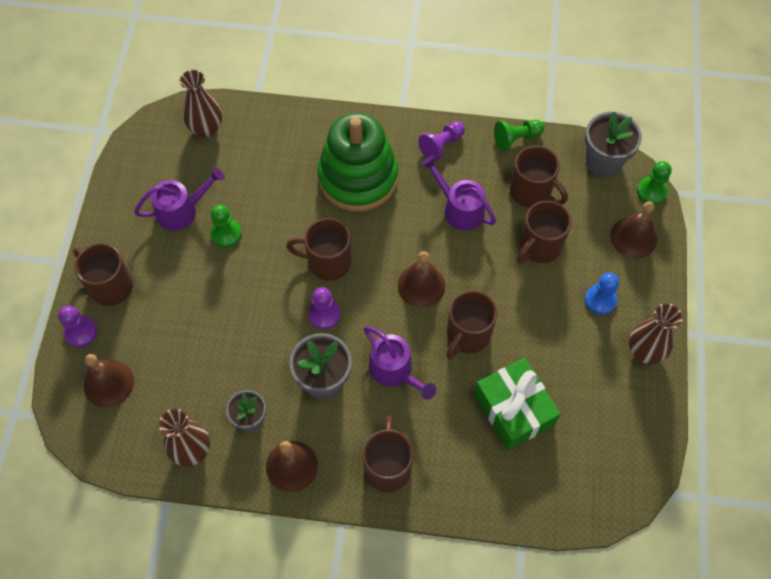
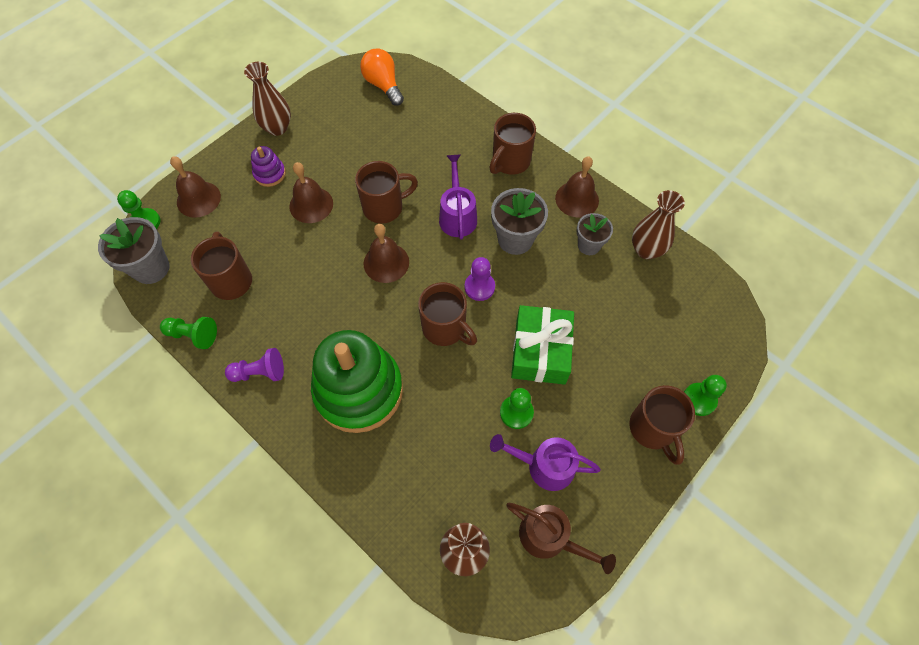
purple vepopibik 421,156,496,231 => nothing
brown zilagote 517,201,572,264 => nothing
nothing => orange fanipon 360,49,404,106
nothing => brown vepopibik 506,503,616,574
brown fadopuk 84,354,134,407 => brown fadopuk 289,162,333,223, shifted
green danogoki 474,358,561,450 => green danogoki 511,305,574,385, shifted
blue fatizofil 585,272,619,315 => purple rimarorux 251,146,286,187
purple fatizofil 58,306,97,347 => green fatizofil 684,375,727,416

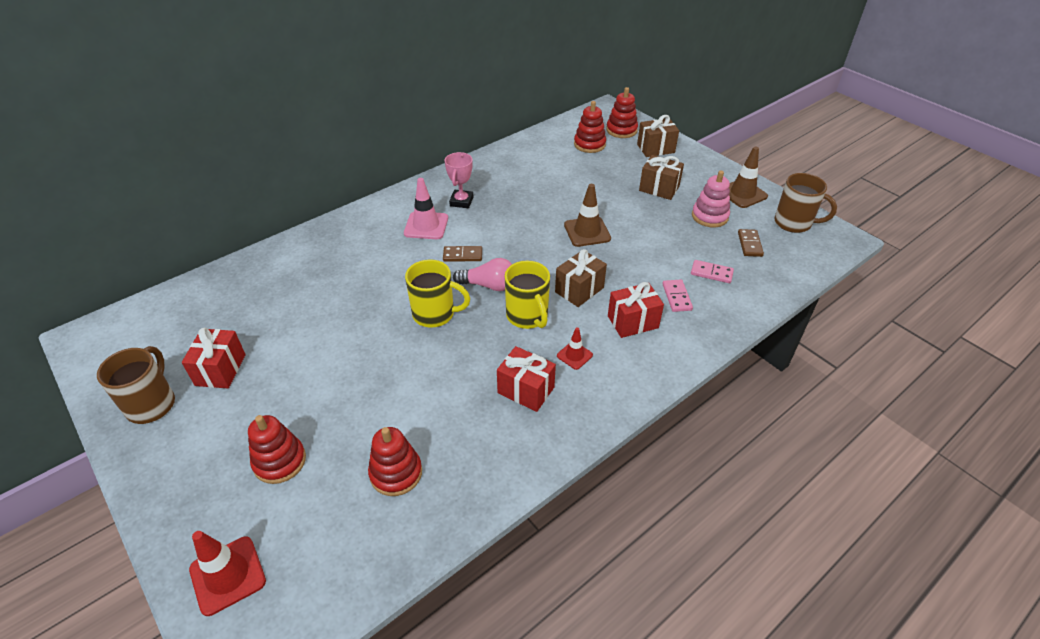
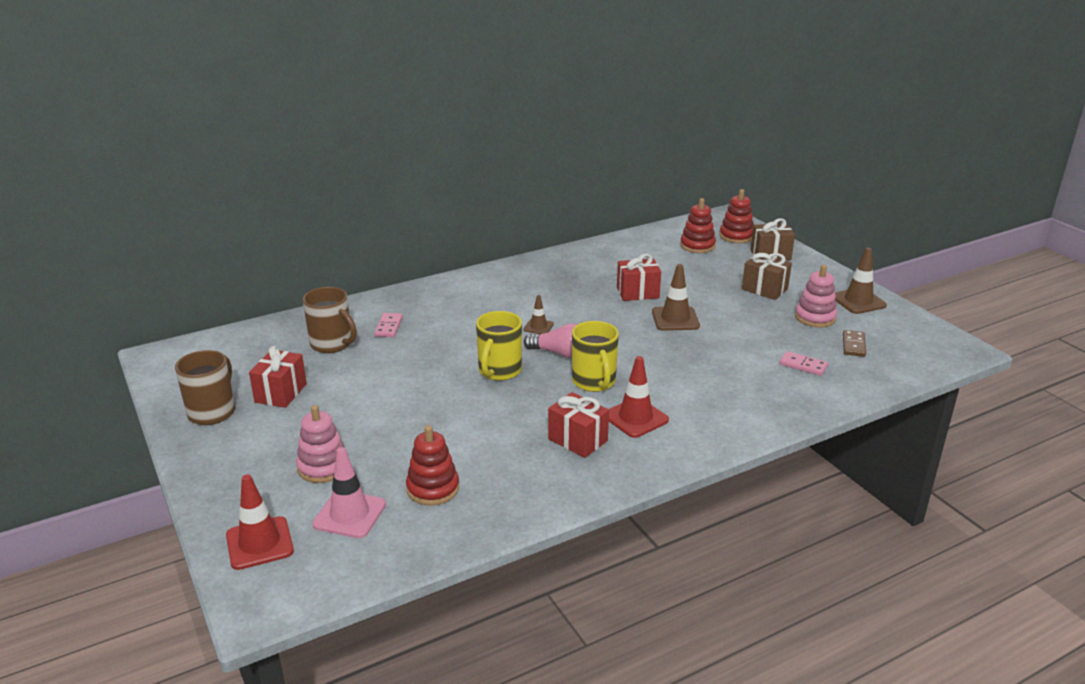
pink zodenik 445,152,474,208 => nothing
brown danogoki 555,249,607,307 => nothing
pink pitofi 404,178,448,239 => pink pitofi 313,447,386,538, shifted
red danogoki 608,282,664,338 => red danogoki 617,254,661,301, shifted
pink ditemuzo 662,280,693,312 => pink ditemuzo 374,313,403,337, shifted
brown zilagote 774,173,837,233 => brown zilagote 303,287,357,353, shifted
brown ditemuzo 443,246,482,262 => brown pitofi 523,295,554,334
red rimarorux 248,415,306,484 => pink rimarorux 296,405,348,483
yellow zilagote 405,259,470,328 => yellow zilagote 476,311,522,381, 90 degrees clockwise
red pitofi 557,327,593,370 => red pitofi 609,356,669,438, x1.71

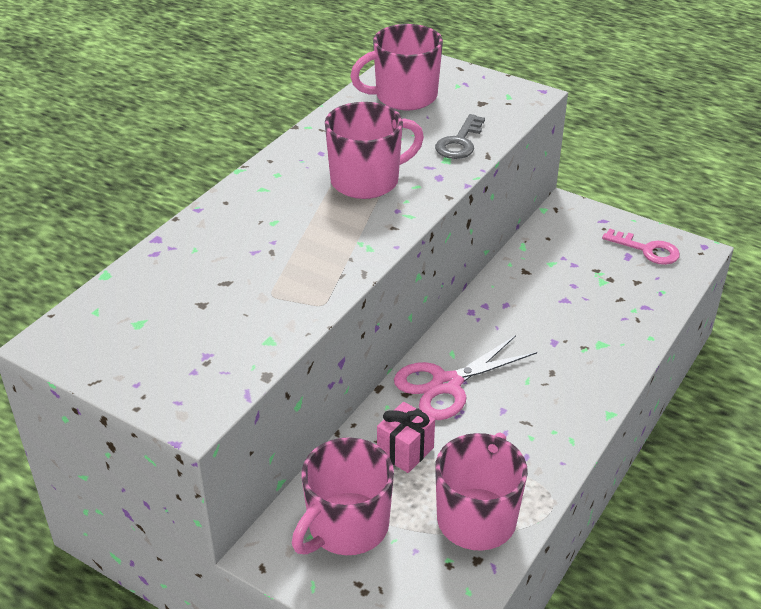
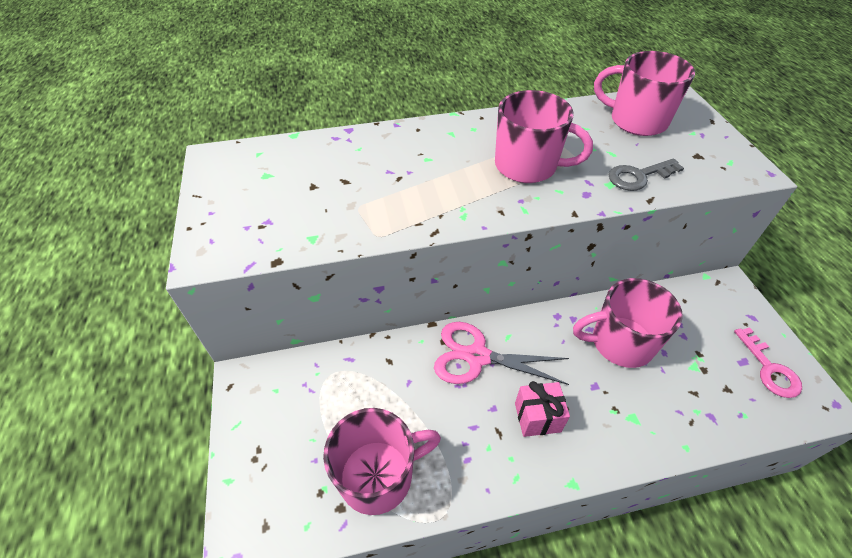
pink zilagote 292,437,394,555 => pink zilagote 573,278,683,368, shifted
pink danogoki 377,402,435,473 => pink danogoki 515,381,570,437, shifted

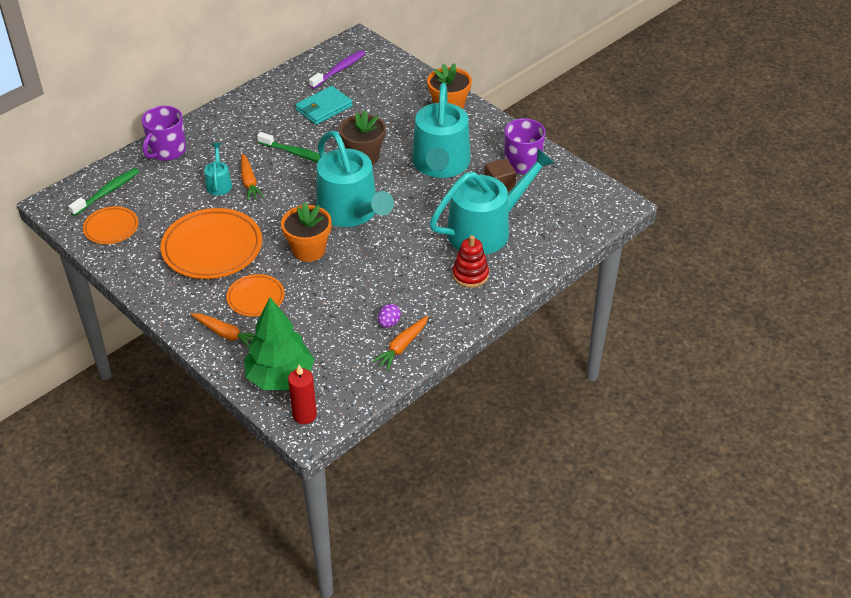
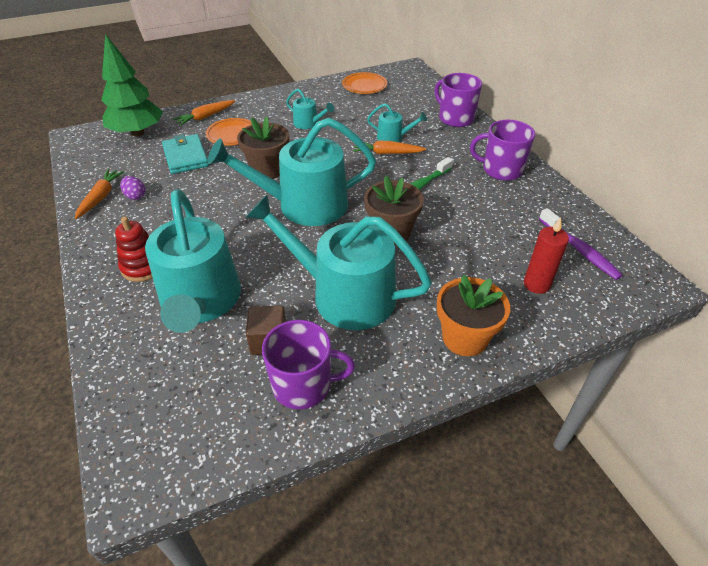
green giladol 68,168,139,216 => nothing
nothing => purple zilagote 470,120,535,181
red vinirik 288,365,317,424 => red vinirik 524,218,569,294, shifted
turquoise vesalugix 295,86,353,125 => turquoise vesalugix 162,134,209,174, shifted
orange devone 161,208,262,279 => turquoise vepopibik 286,89,334,129
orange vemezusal 281,202,332,262 => brown vemezusal 237,116,289,179
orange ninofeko 372,316,428,370 => orange ninofeko 75,169,125,219, 45 degrees clockwise

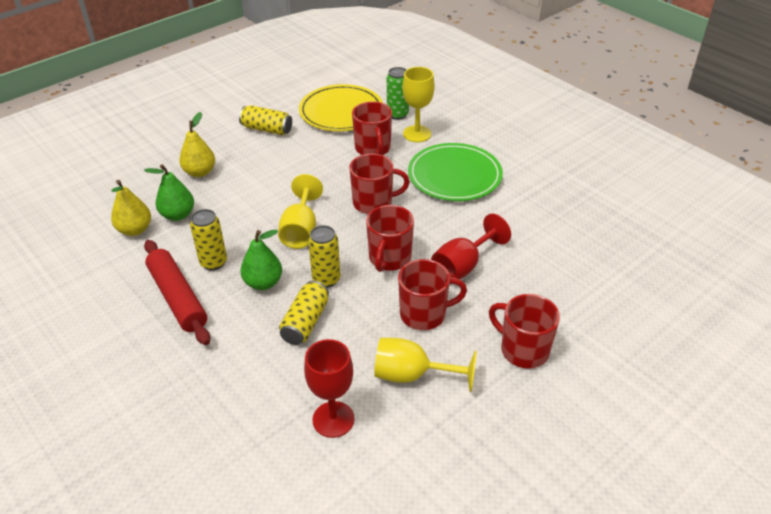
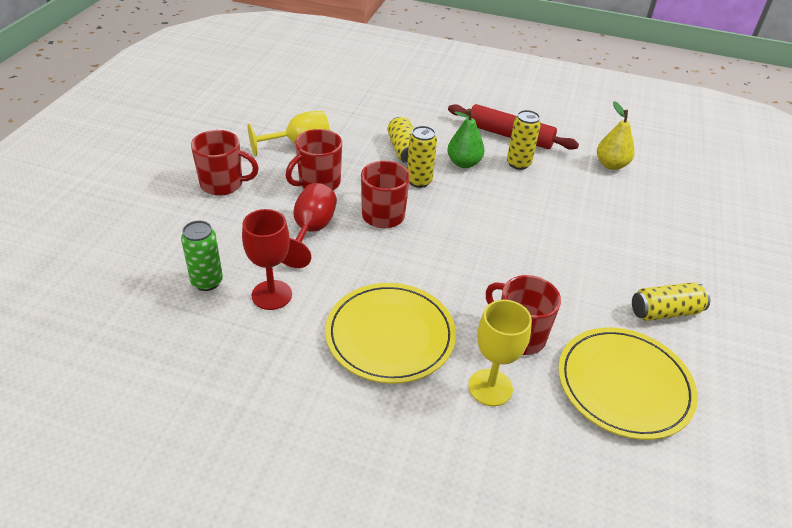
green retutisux 144,164,194,221 => nothing
yellow retutisux 179,112,215,177 => nothing
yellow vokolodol 278,174,323,249 => nothing
red zilagote 349,154,410,214 => nothing
red vokolodol 304,339,355,438 => red vokolodol 242,209,292,310, shifted
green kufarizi 387,67,409,120 => green kufarizi 181,220,223,291, shifted
green devone 408,143,503,201 => yellow devone 325,283,456,384

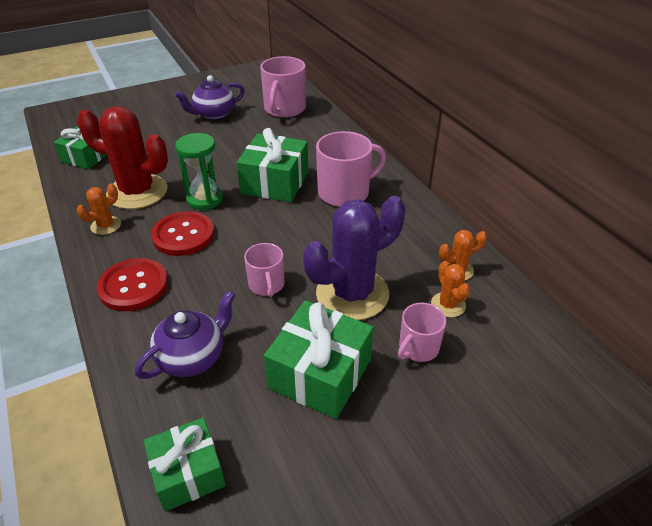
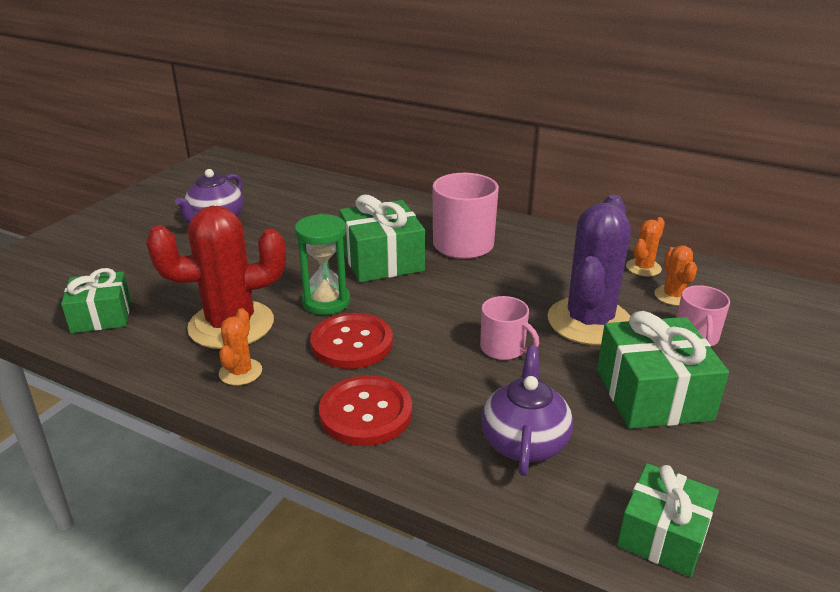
pink zilagote 260,56,306,118 => nothing
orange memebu 431,261,470,317 => orange memebu 654,245,697,306, 45 degrees clockwise

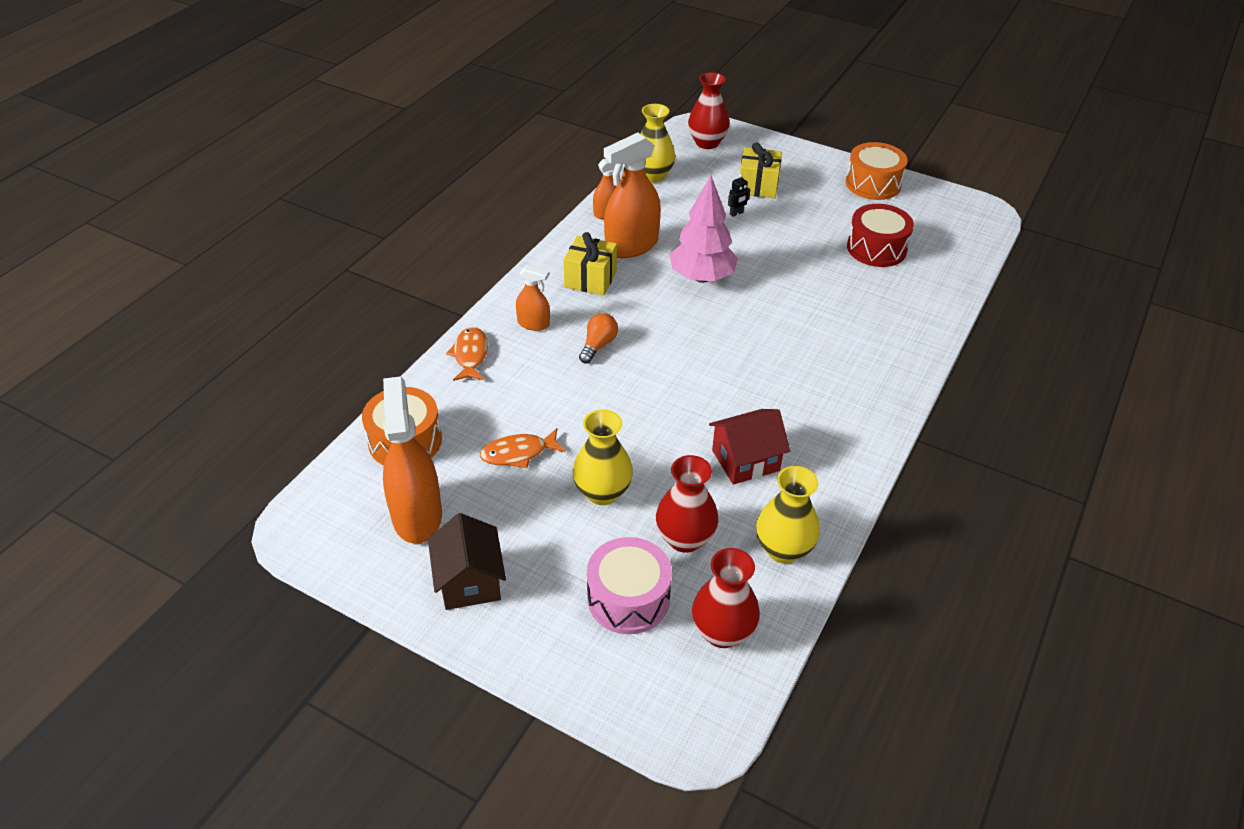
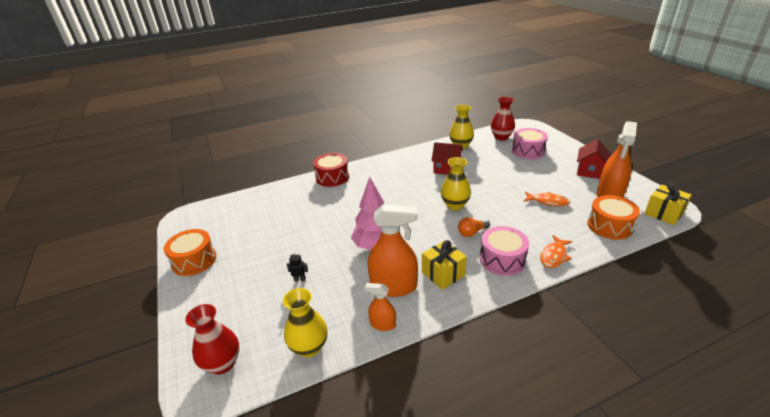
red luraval 656,455,718,553 => nothing
yellow luraval 573,409,633,505 => yellow luraval 441,157,471,210, shifted
yellow danogoki 740,142,782,198 => yellow danogoki 644,183,692,225, shifted
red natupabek 847,204,914,267 => red natupabek 313,153,349,187, shifted
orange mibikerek 516,265,550,331 => pink natupabek 480,226,529,276
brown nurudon 428,513,506,610 => red nurudon 577,139,611,179

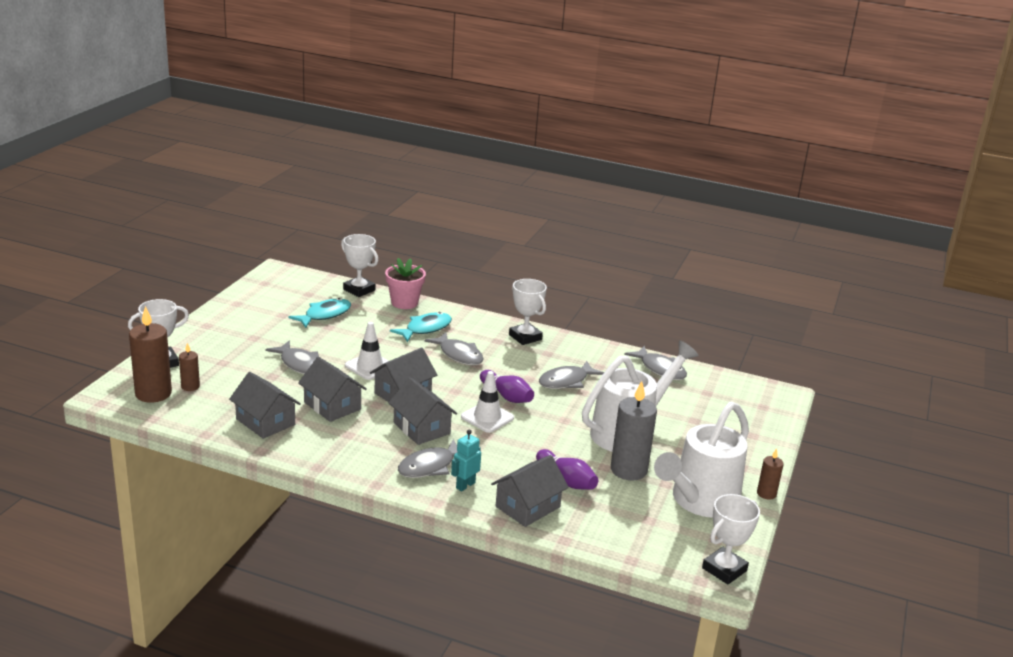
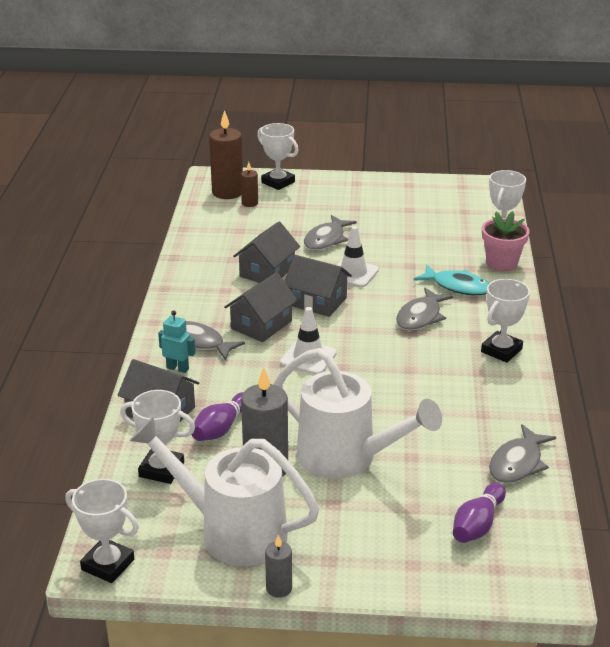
grey nurudon 229,372,301,439 => nothing
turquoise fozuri 288,298,351,328 => nothing
grey fozuri 539,361,604,389 => nothing
nothing => white zodenik 120,390,195,484
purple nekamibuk 480,370,534,403 => purple nekamibuk 453,483,506,543, shifted
brown vinirik 757,448,784,500 => grey vinirik 265,535,292,598

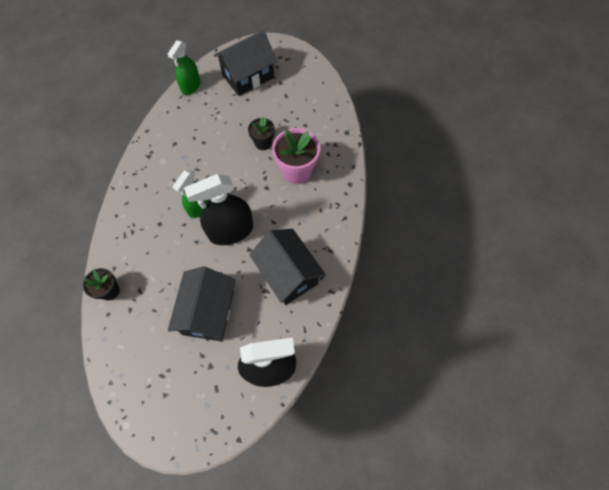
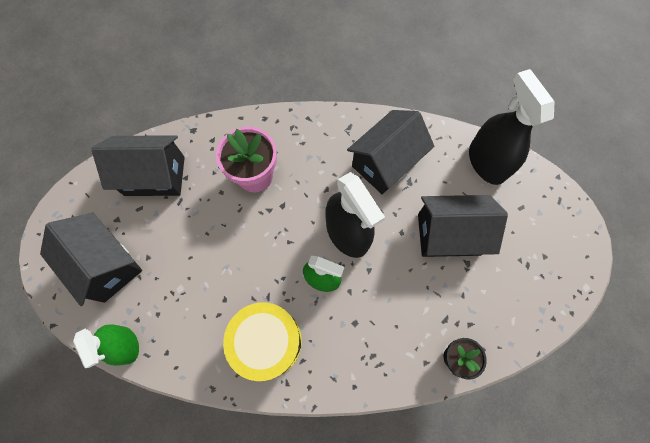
black vemezusal 248,117,275,150 => nothing
nothing => black nurudon 91,135,185,196
nothing => yellow natupabek 223,302,302,381
green mibikerek 168,40,200,95 => green mibikerek 73,325,139,368, 45 degrees clockwise

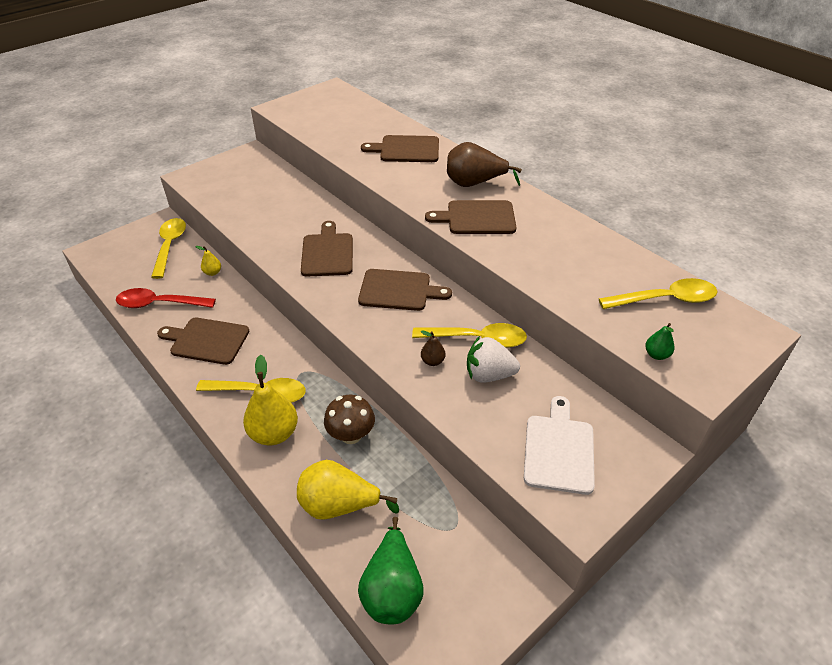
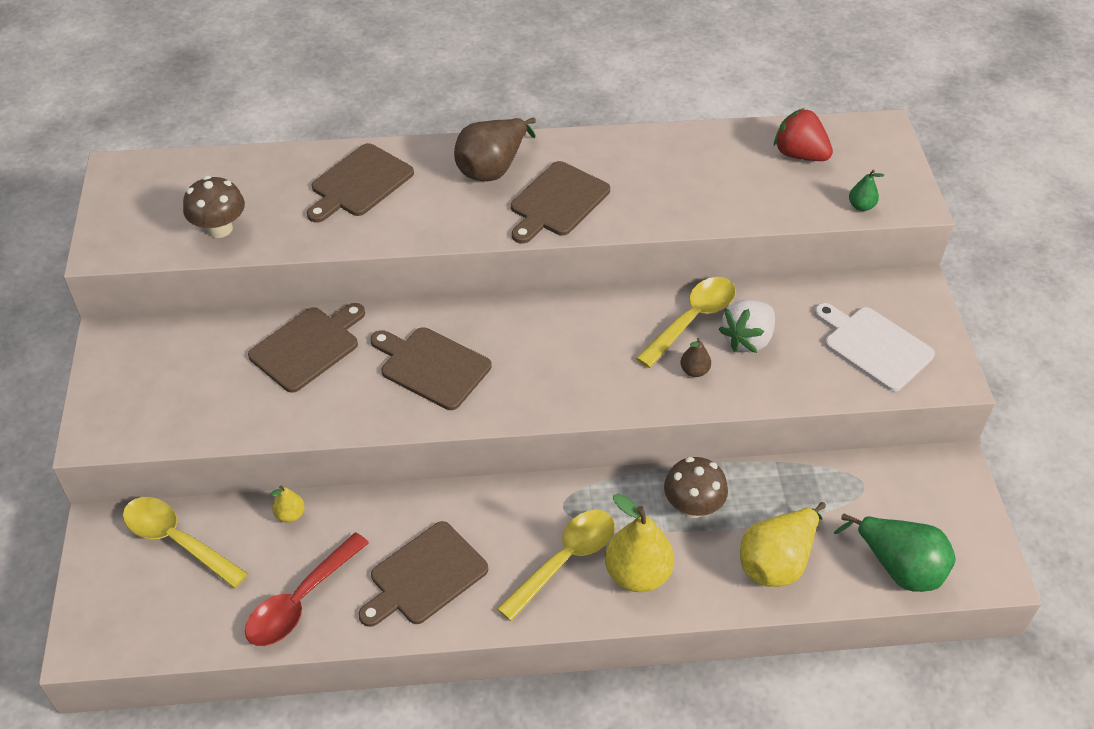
nothing => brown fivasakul 183,176,245,238
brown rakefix 358,269,452,311 => brown rakefix 248,303,365,393, shifted
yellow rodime 599,278,718,309 => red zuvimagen 774,108,833,161

